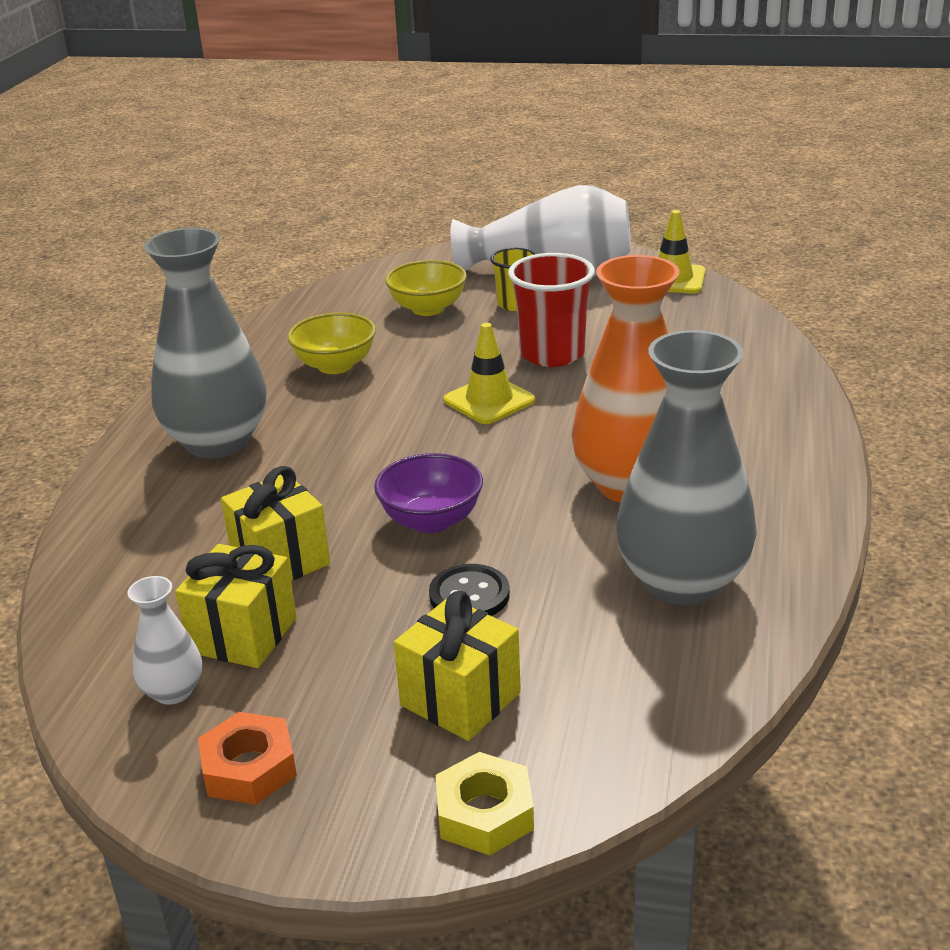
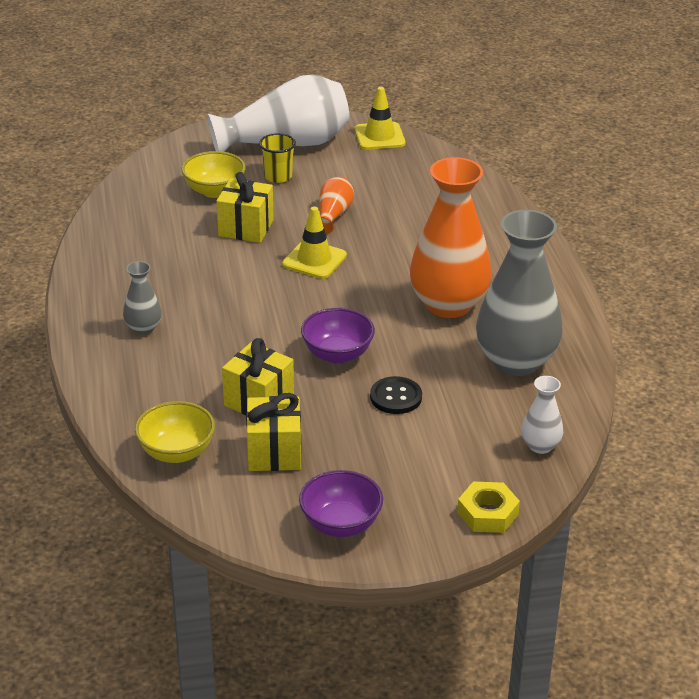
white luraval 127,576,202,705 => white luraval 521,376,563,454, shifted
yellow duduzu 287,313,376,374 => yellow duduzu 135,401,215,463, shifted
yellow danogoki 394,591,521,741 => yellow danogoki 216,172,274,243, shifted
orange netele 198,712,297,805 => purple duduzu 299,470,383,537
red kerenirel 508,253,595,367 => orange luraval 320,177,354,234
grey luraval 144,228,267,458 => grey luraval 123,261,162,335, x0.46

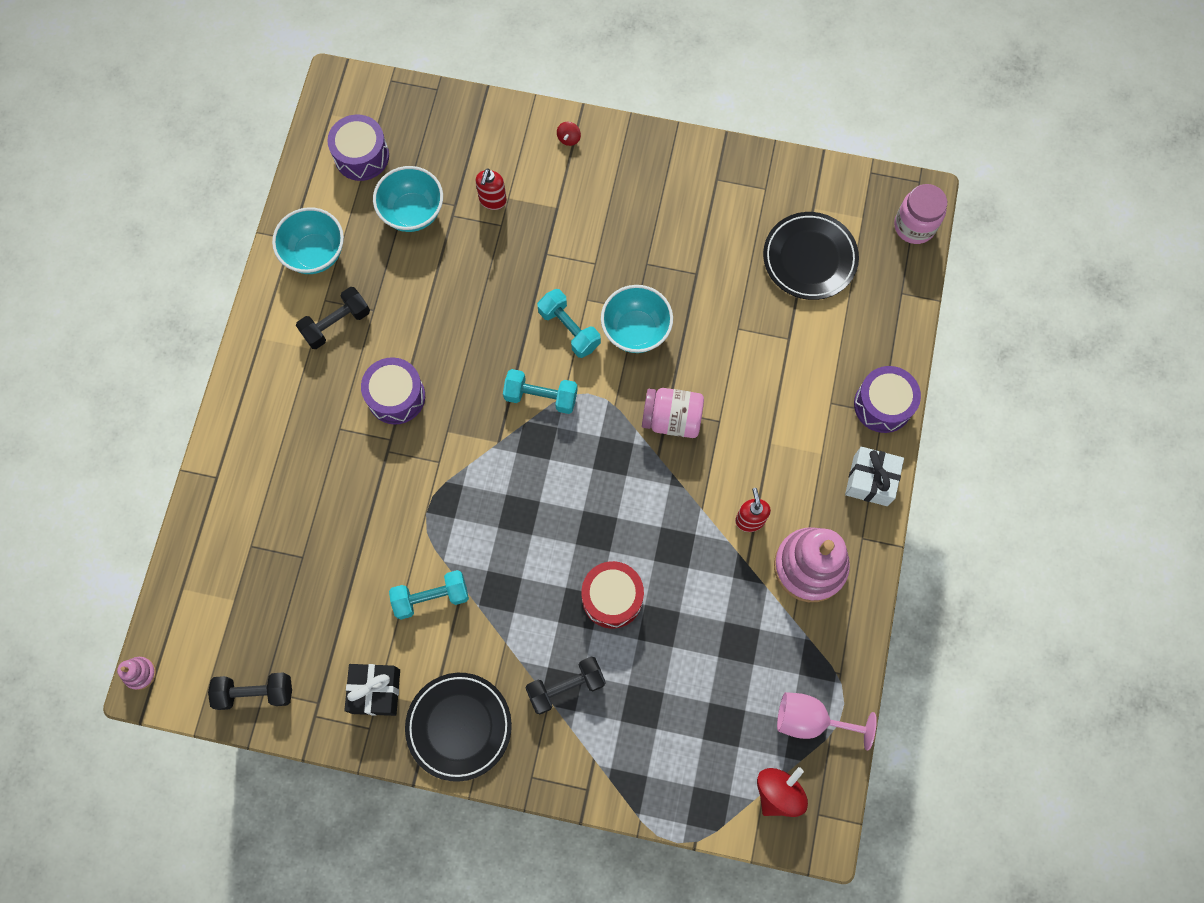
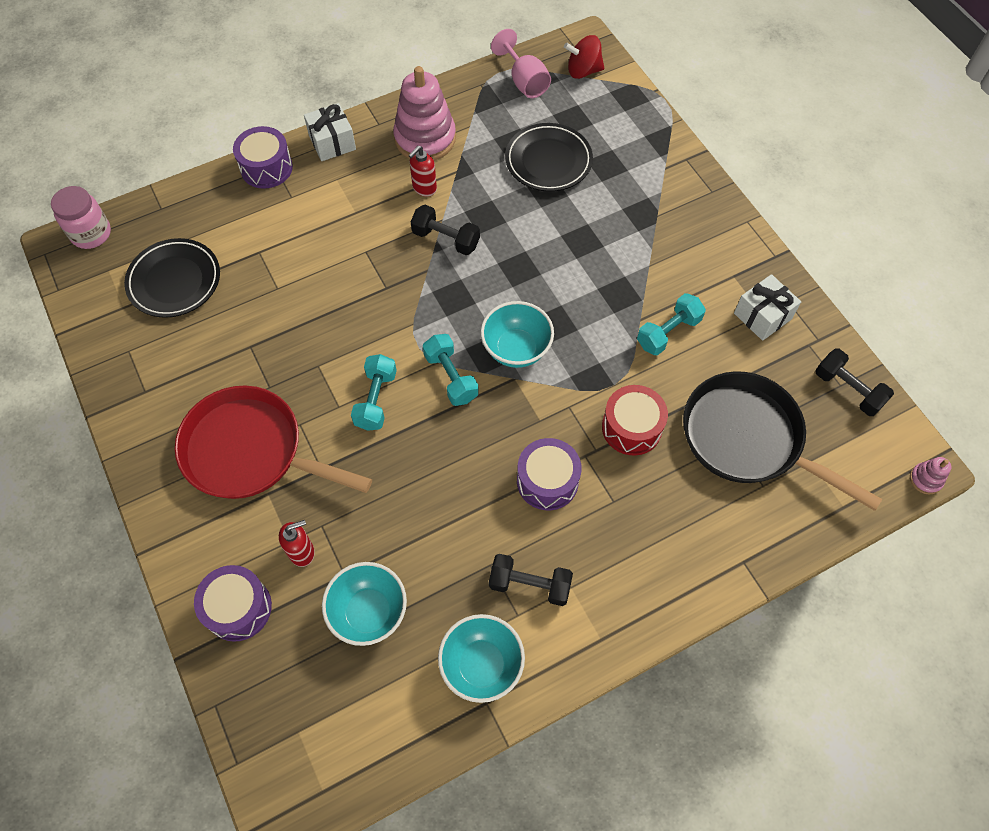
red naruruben 557,122,581,146 => nothing
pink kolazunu 642,388,704,438 => nothing
nothing => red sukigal 175,386,372,499
nothing => black sukigal 683,371,882,511
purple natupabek 327,114,389,181 => purple natupabek 194,565,272,642, shifted
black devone 405,673,512,782 => black devone 505,123,593,192, shifted
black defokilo 525,657,606,714 => black defokilo 411,205,480,255, shifted
red natupabek 581,561,644,629 => red natupabek 602,385,668,456, shifted
turquoise duduzu 601,285,673,353 => turquoise duduzu 481,301,554,368, shifted
black danogoki 344,664,400,716 => white danogoki 734,274,801,341
turquoise defokilo 389,570,469,620 => turquoise defokilo 637,293,706,355, 75 degrees counterclockwise

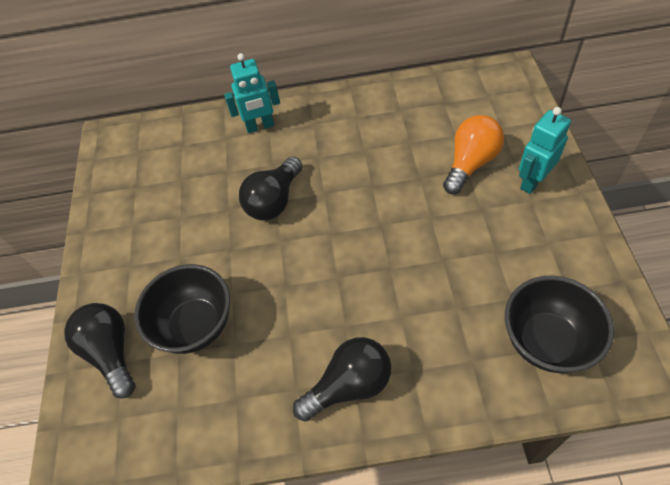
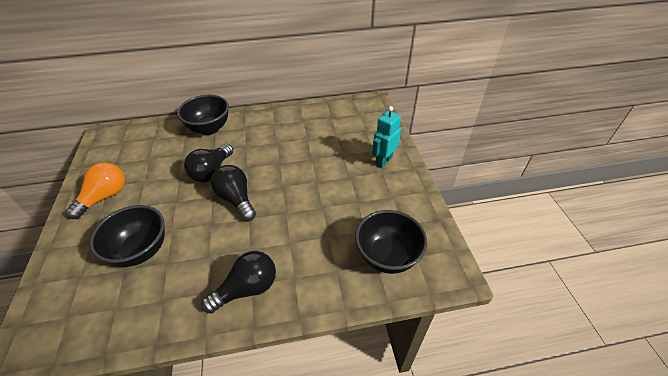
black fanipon 64,303,135,399 => black fanipon 210,165,256,221, shifted
orange fanipon 443,115,504,195 => orange fanipon 65,162,125,219, shifted
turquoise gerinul 224,53,280,133 => black duduzu 177,95,229,135

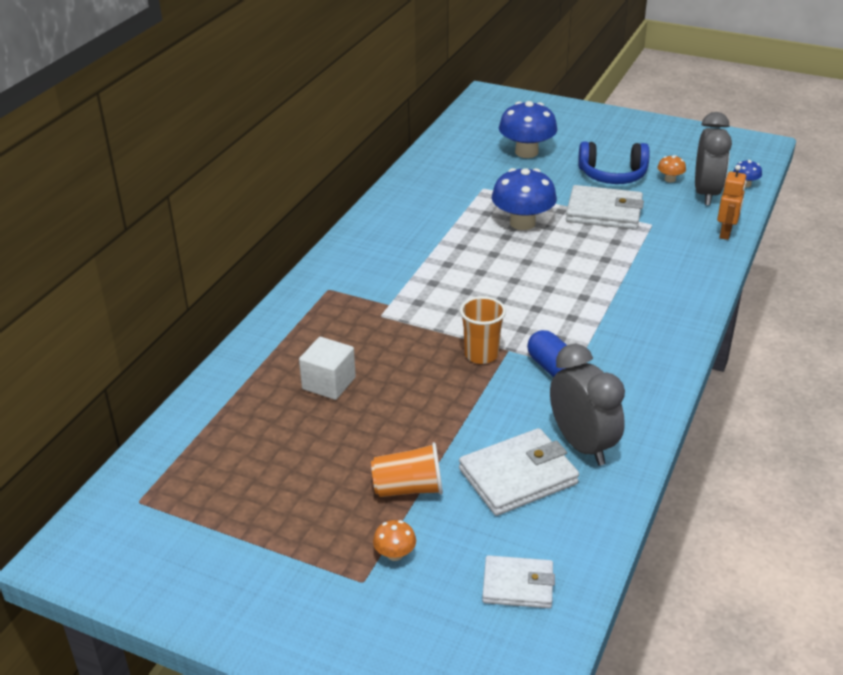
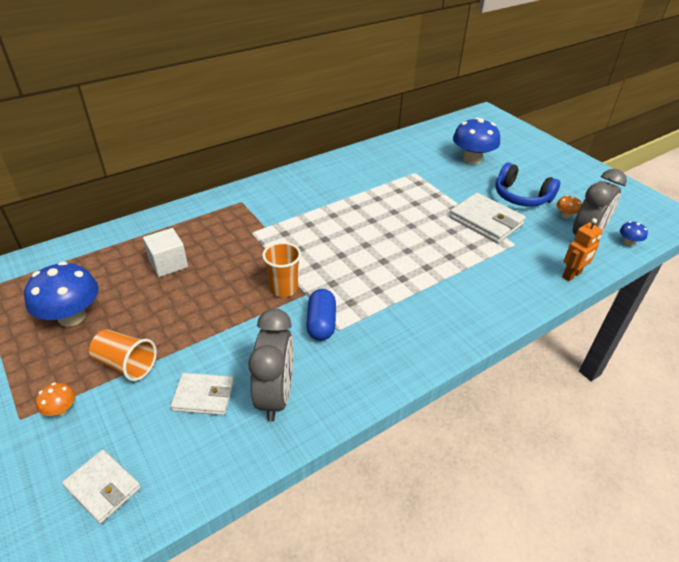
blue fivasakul 492,168,557,230 => blue fivasakul 24,261,99,327, shifted
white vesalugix 459,428,579,516 => white vesalugix 170,373,234,415, x0.64

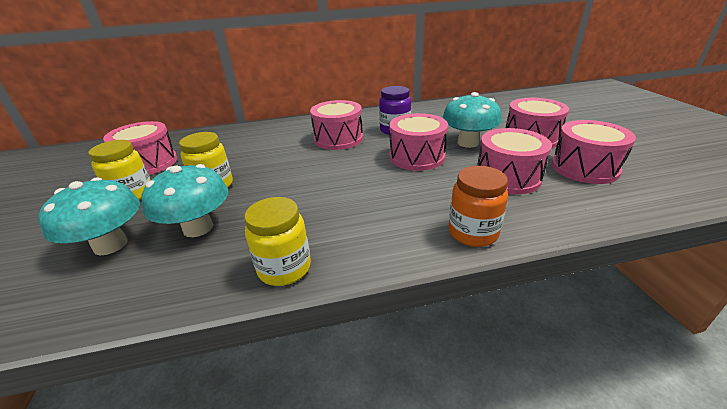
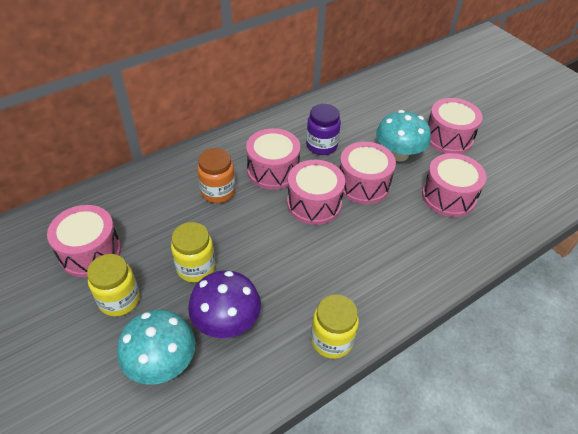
orange kolazunu 448,166,508,247 => orange kolazunu 197,148,235,203, shifted
pink natupabek 552,120,636,184 => pink natupabek 287,160,345,225, shifted
turquoise fivasakul 142,164,228,237 => purple fivasakul 188,270,261,338

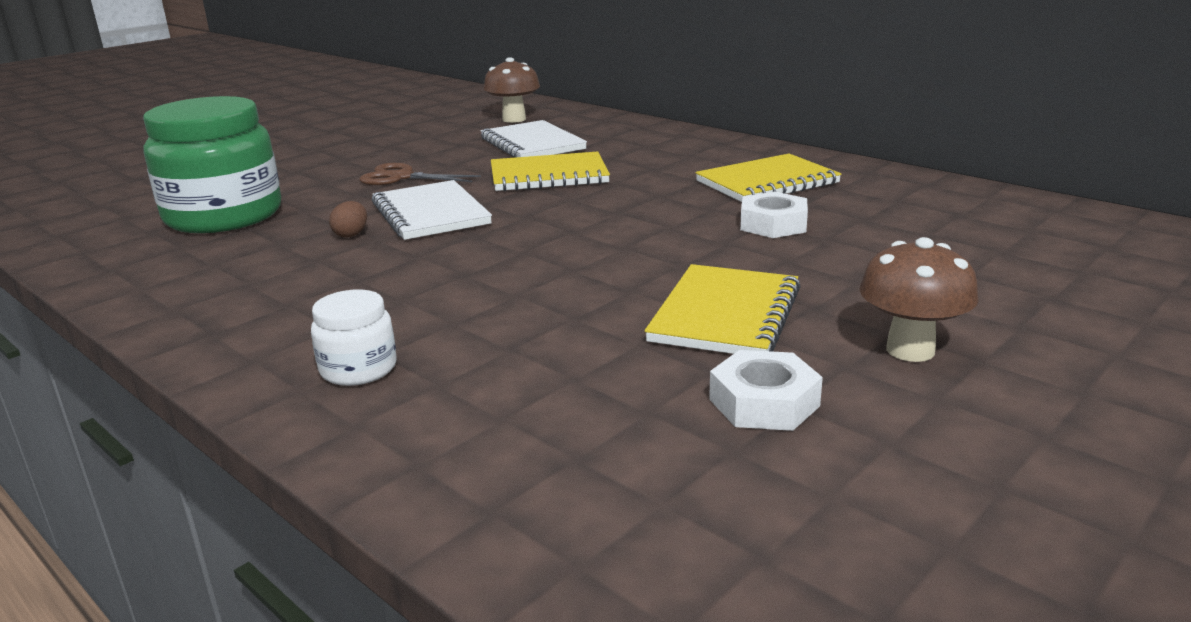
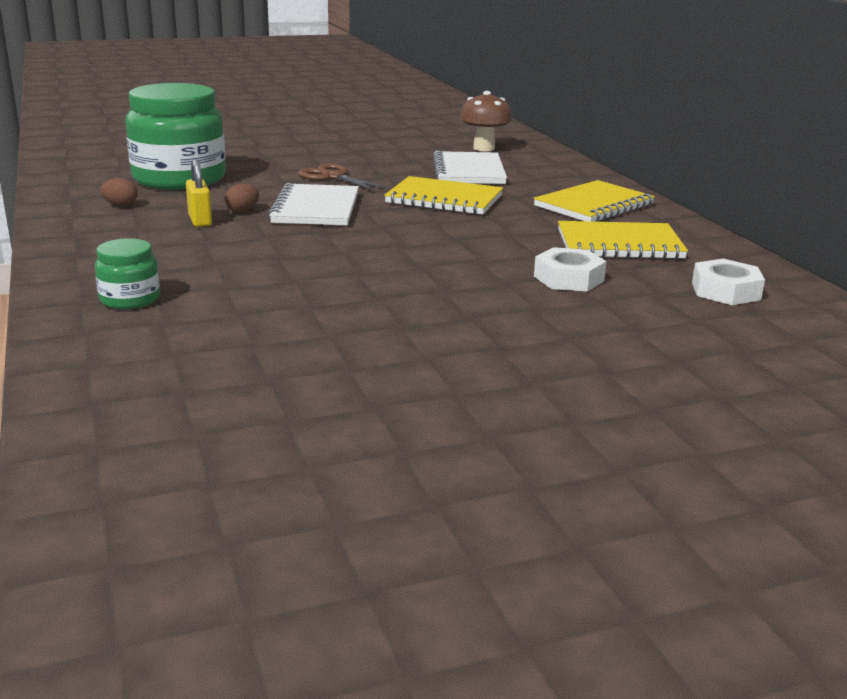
brown fivasakul 859,237,979,362 => nothing
nothing => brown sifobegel 100,178,138,206
nothing => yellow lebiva 186,159,212,227
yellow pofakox 645,264,801,354 => yellow pofakox 534,180,655,222, shifted
white netele 709,350,823,431 => white netele 692,259,765,305, shifted
white kolazunu 311,289,397,386 => green kolazunu 95,238,160,309

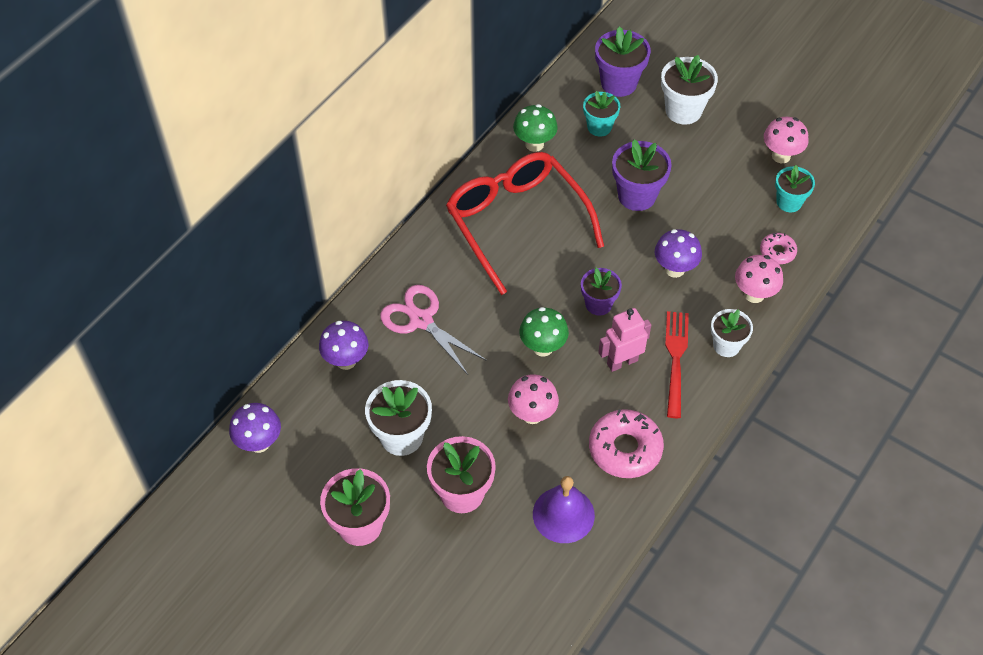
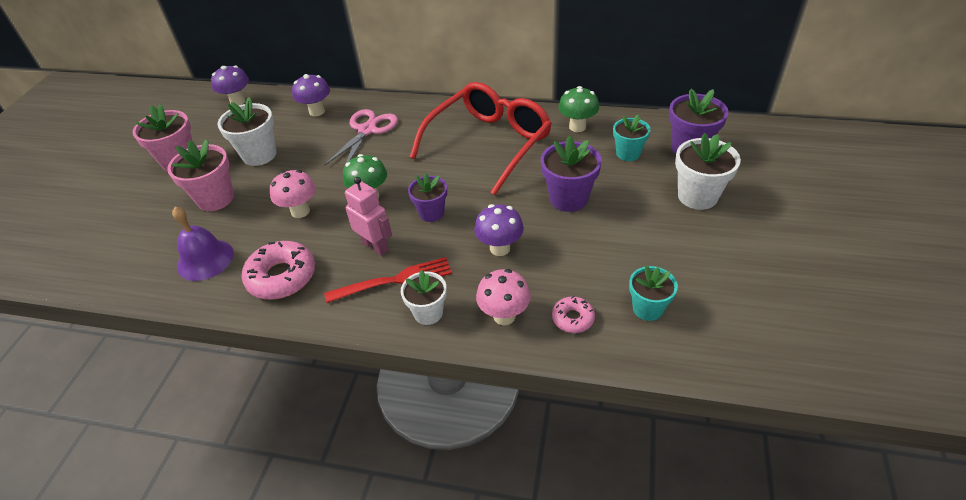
pink fivasakul 764,117,808,163 => nothing

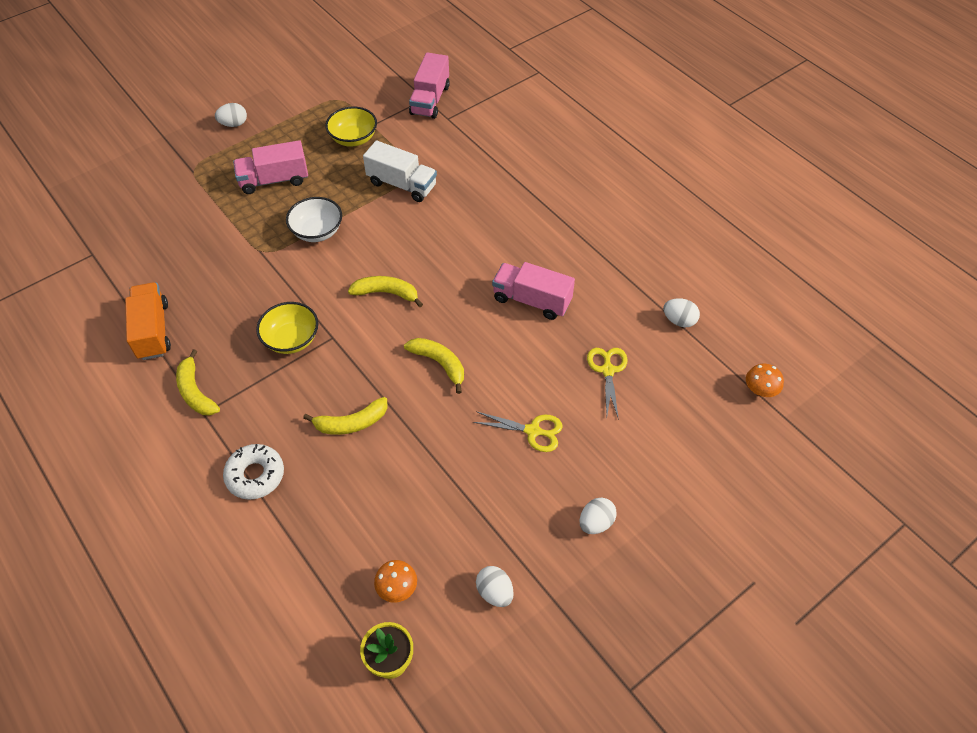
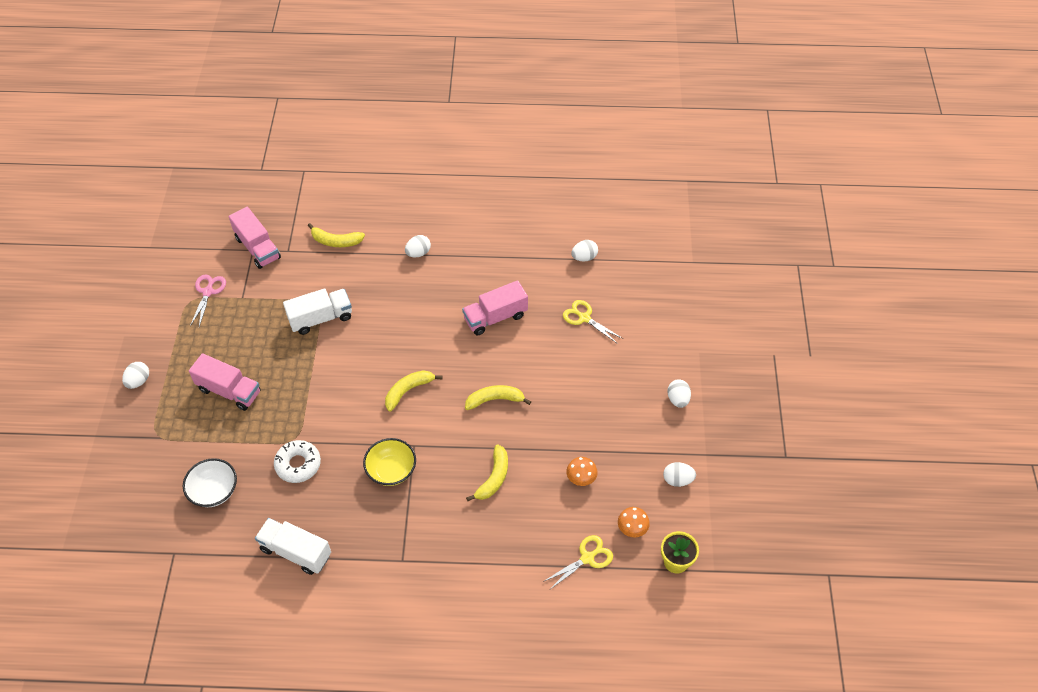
yellow duduzu 325,107,377,147 => nothing
nothing => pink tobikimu 190,274,226,327
nothing => white sifobegel 405,235,431,257
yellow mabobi 176,349,220,415 => yellow mabobi 308,223,365,247, shifted
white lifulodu 223,444,284,500 => white lifulodu 274,440,321,483, shifted
white duduzu 286,197,342,242 => white duduzu 183,458,237,507, shifted
yellow tobikimu 473,411,563,452 => yellow tobikimu 543,535,613,590, shifted
orange fivasakul 746,363,784,397 => orange fivasakul 566,457,598,486, shifted
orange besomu 125,282,171,360 => white besomu 255,518,331,575
pink besomu 233,140,308,194 => pink besomu 189,353,261,411, 90 degrees counterclockwise

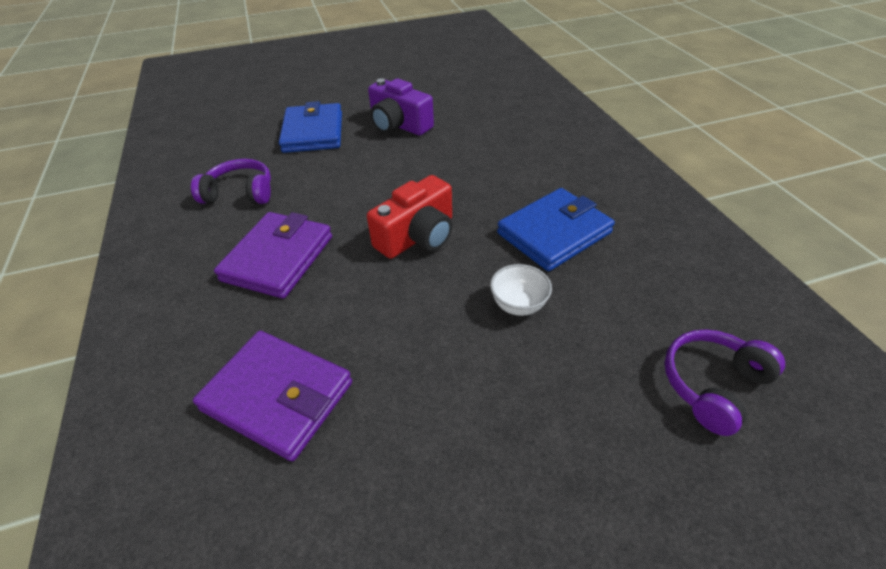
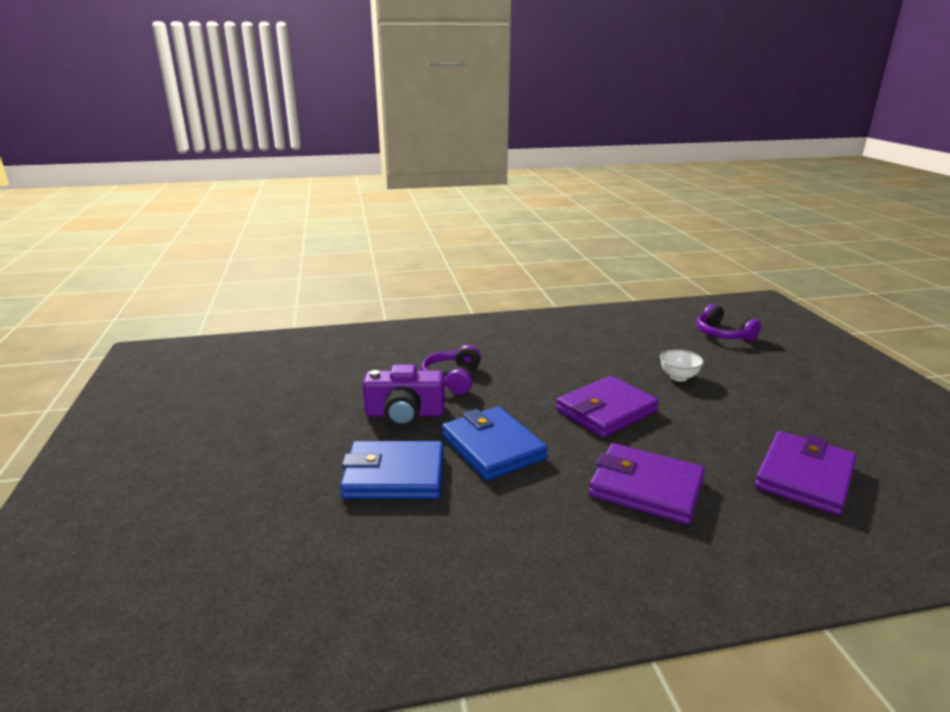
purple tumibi 191,159,271,204 => purple tumibi 421,345,481,394, shifted
blue vesalugix 497,188,615,271 => blue vesalugix 442,407,548,481, shifted
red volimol 367,175,452,259 => purple vesalugix 556,376,659,437
purple volimol 368,78,434,135 => purple volimol 363,365,445,427, 45 degrees clockwise

